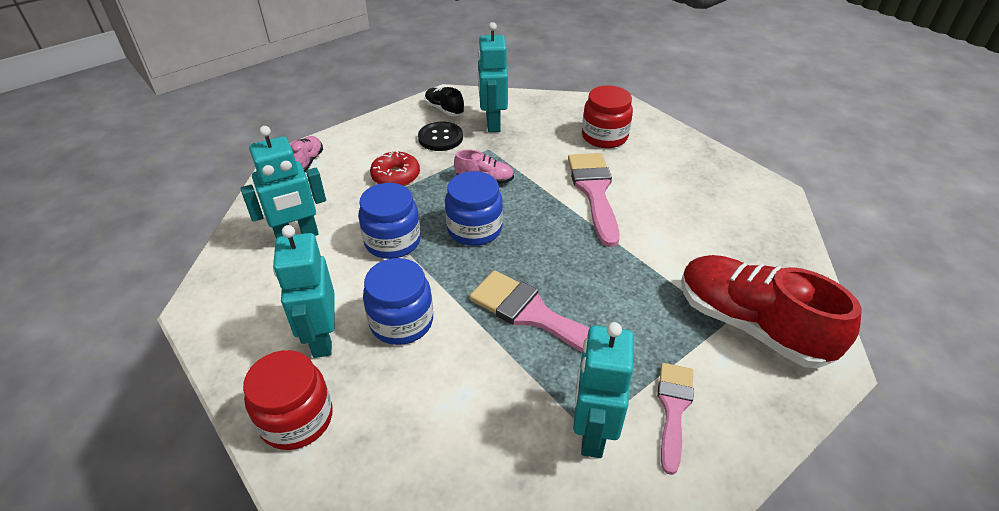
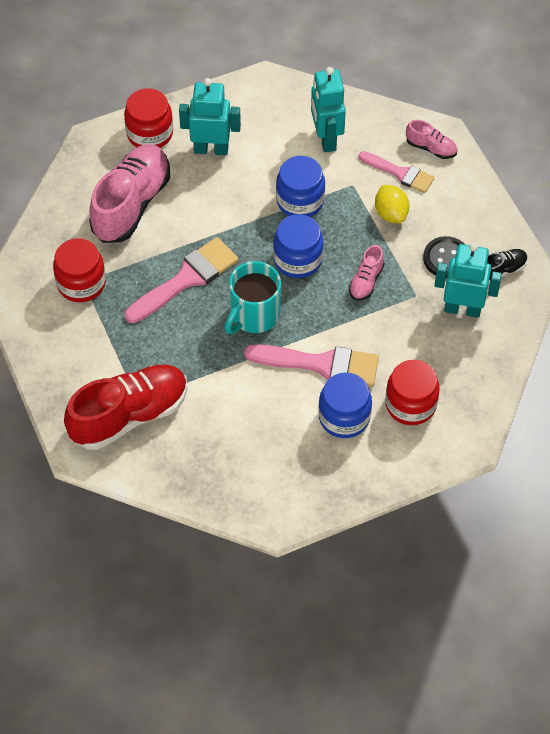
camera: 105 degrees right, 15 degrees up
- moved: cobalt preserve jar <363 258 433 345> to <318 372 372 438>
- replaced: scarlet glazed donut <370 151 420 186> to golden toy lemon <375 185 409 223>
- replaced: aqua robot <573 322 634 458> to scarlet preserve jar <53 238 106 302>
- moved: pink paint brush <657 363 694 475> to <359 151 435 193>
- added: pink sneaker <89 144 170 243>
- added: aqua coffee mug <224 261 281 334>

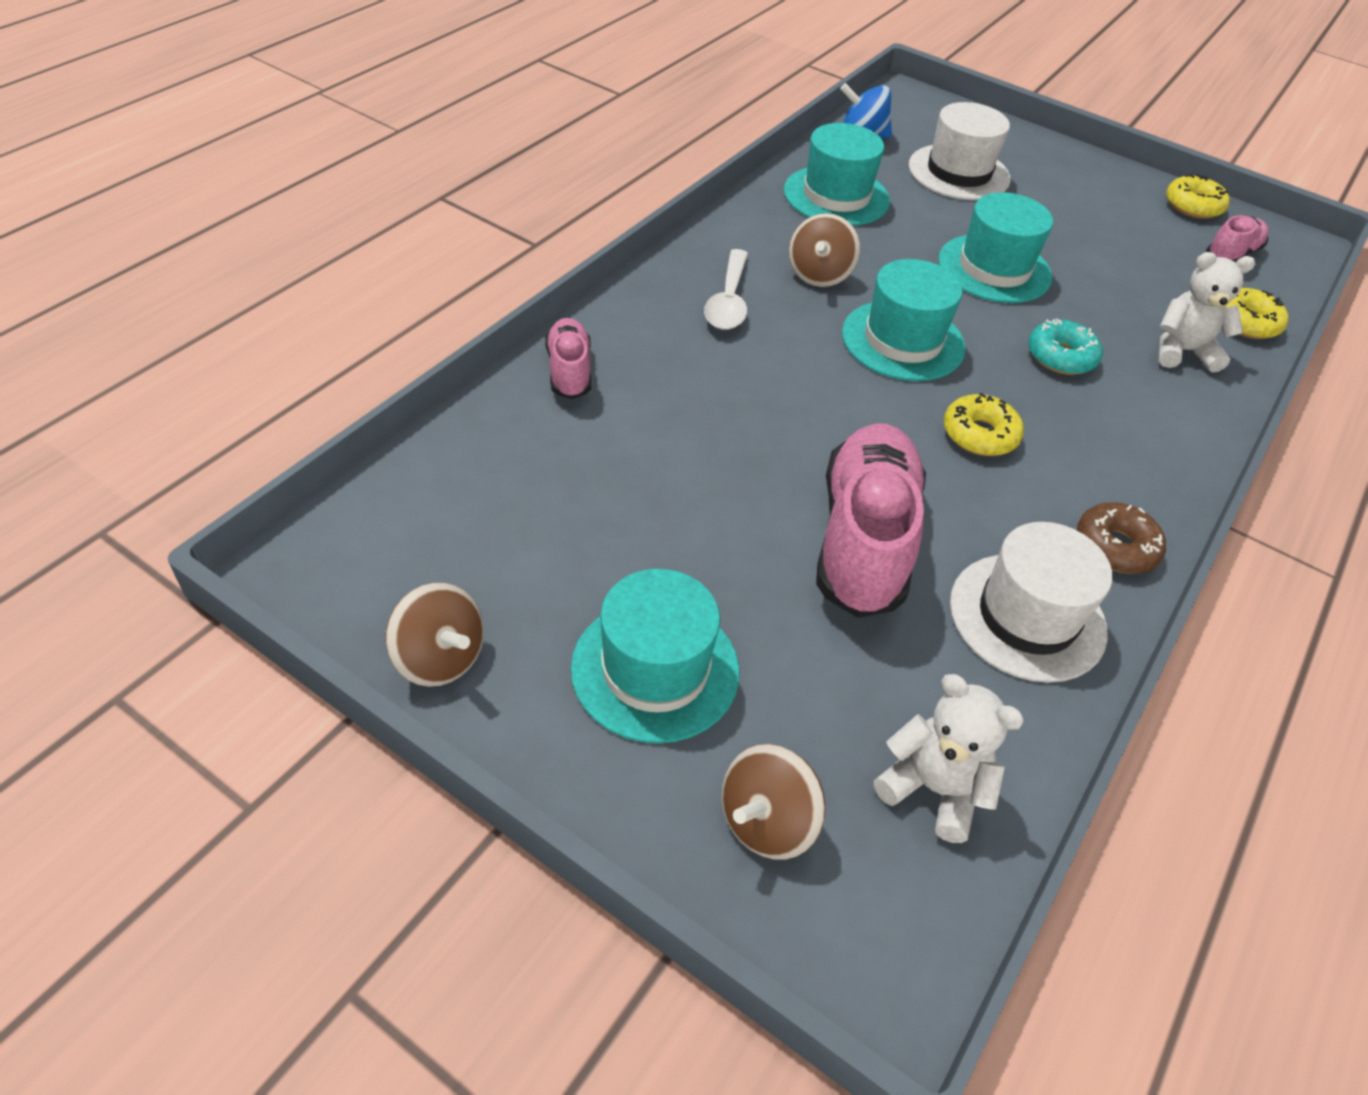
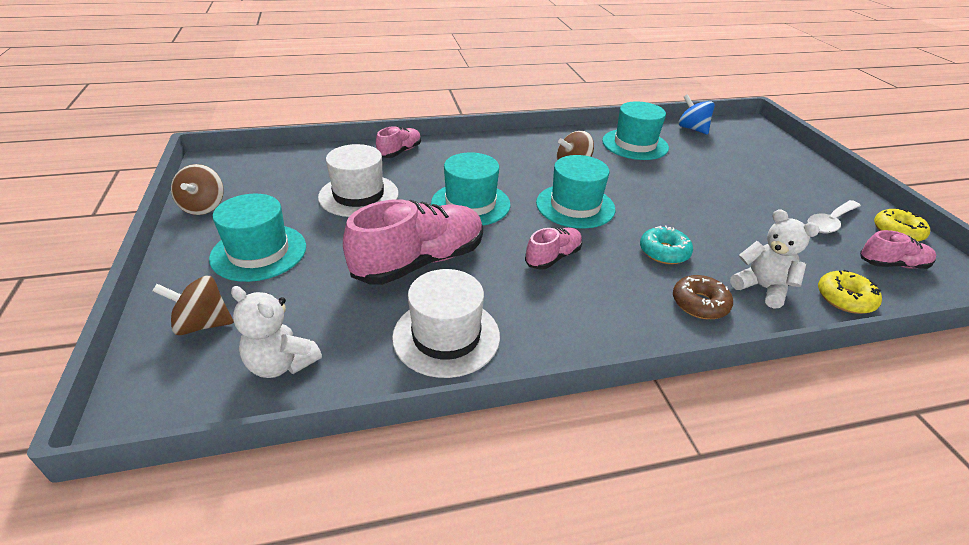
camera: 45 degrees right, 10 degrees down
- moved: pure white teaspoon <704 249 748 330> to <807 200 861 233>
- turned: pure white stuffed bear <874 674 1024 843> = <231 286 322 378> 135 degrees clockwise
- moved: pure white tall hat <909 102 1011 200> to <318 144 399 217>
- moved: aqua tall hat <938 192 1053 303> to <431 152 510 226>
- replaced: golden glazed donut <944 393 1024 456> to pink sneaker <525 227 582 270>
- moved: brown glazed donut <1077 502 1166 574> to <673 275 733 319>

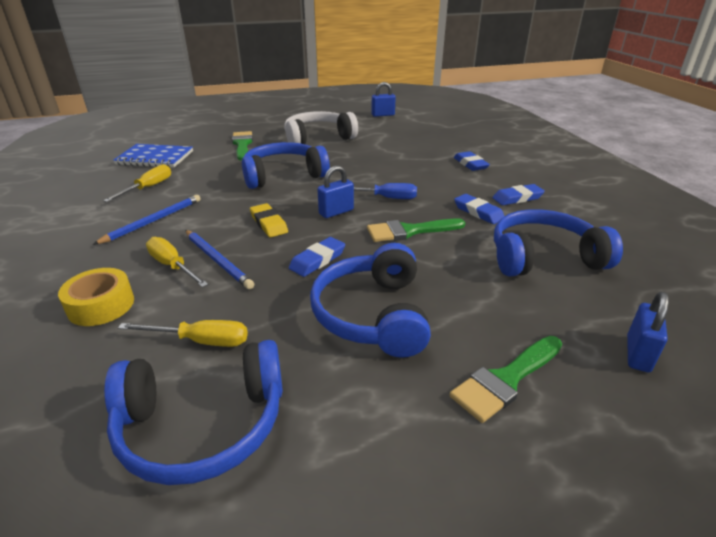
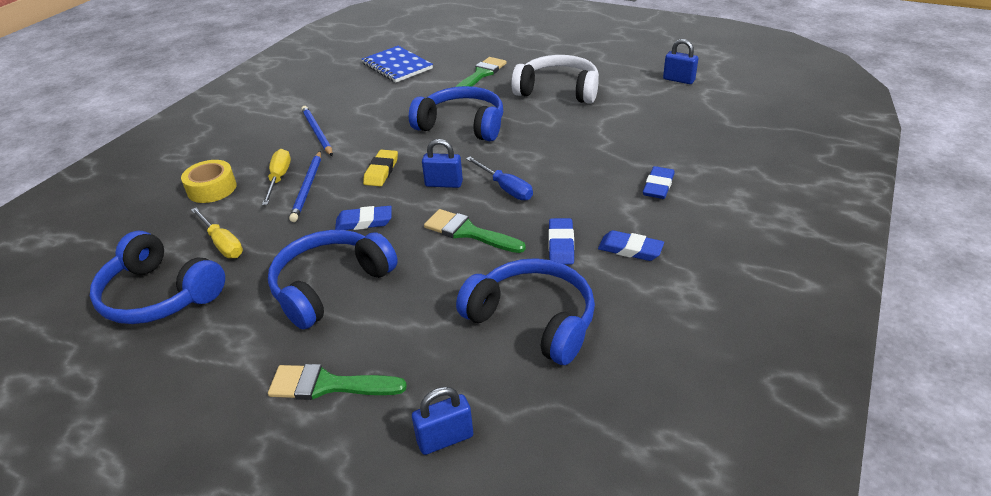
camera: 45 degrees right, 5 degrees up
- turned: cobalt lead pencil <93 195 201 245> = <301 106 333 156> 105 degrees counterclockwise
- removed: golden screwdriver <103 164 171 202>

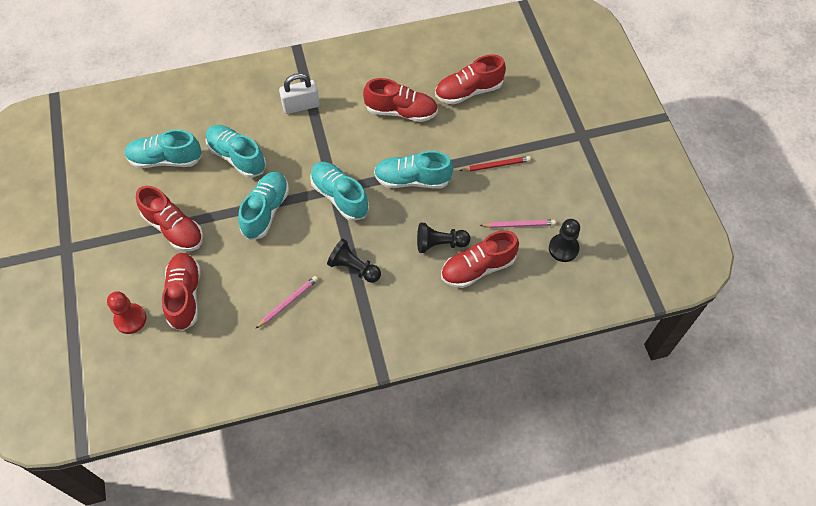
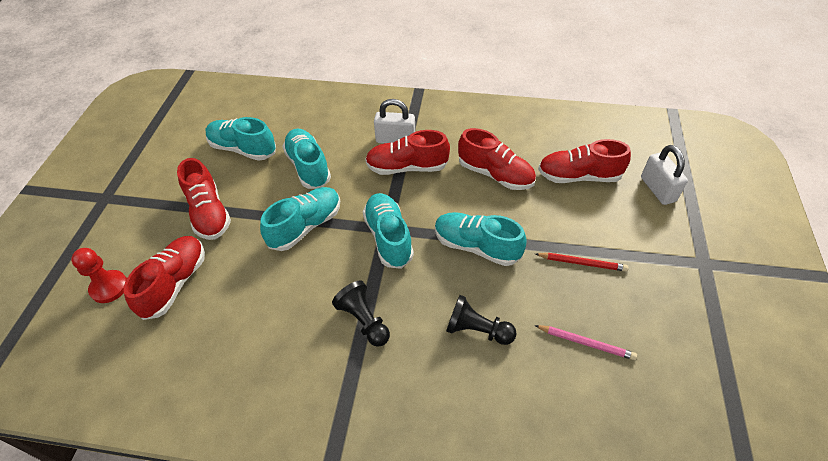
camera: 25 degrees right, 10 degrees down
- removed: pink lead pencil <255 276 318 329>
- moved: scarlet sneaker <441 230 519 288> to <365 130 450 175>
- removed: black game pawn <549 219 580 262>
- added: pure white padlock <641 145 688 205>

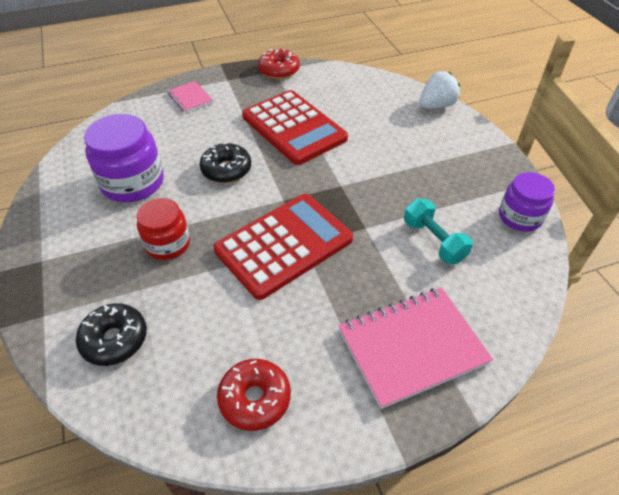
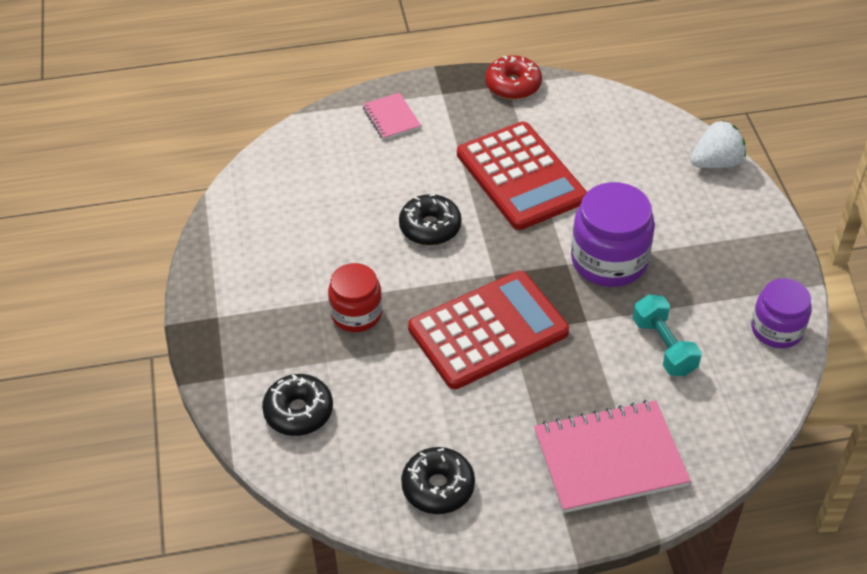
camera: 10 degrees right, 0 degrees up
- moved: royal purple preserve jar <84 114 164 202> to <571 182 655 287>
- recoloured: scarlet glazed donut <217 359 291 431> to black glazed donut <401 447 475 514>

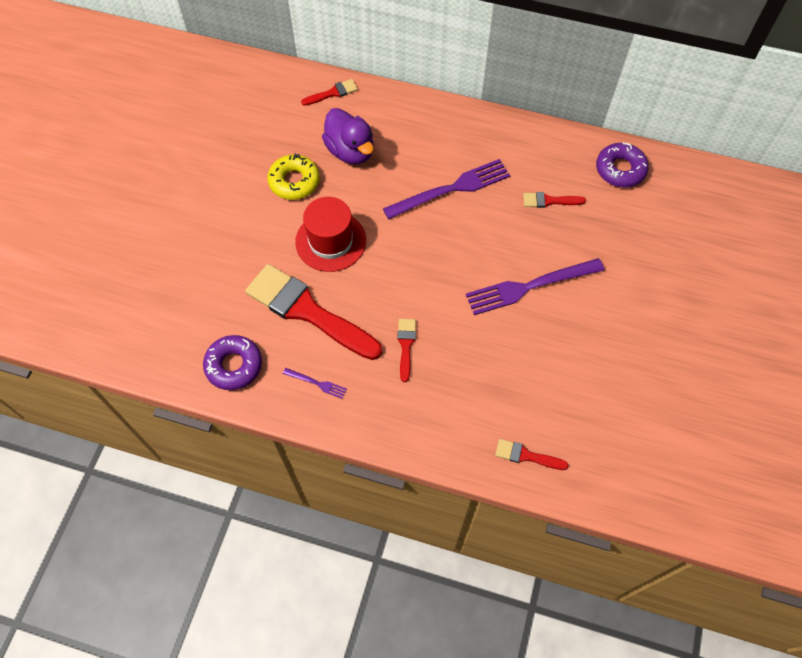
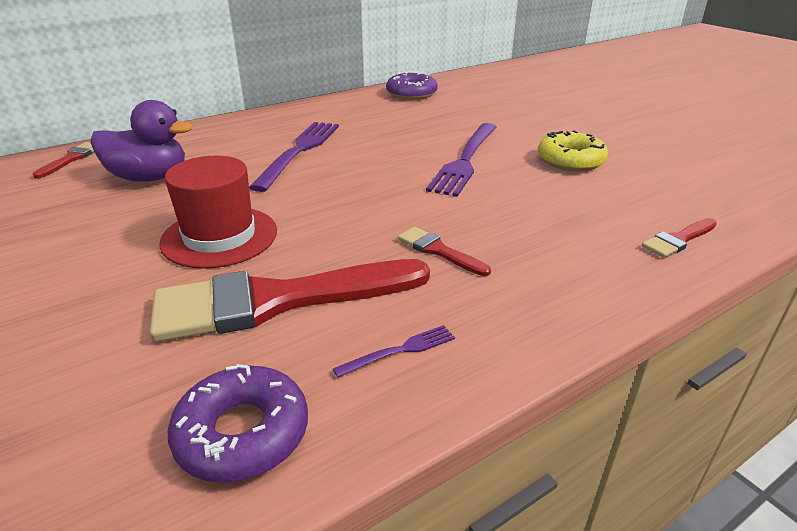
camera: 50 degrees left, 30 degrees down
- moved: golden glazed donut <267 153 320 200> to <538 130 608 171>
- removed: scarlet paint brush <523 192 586 208>

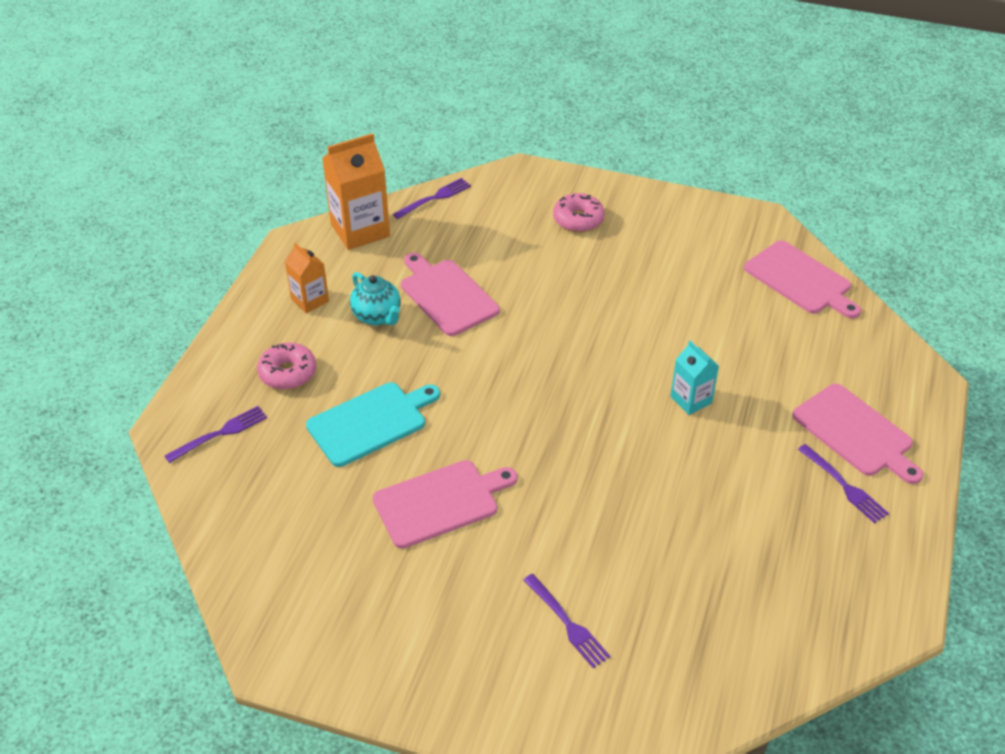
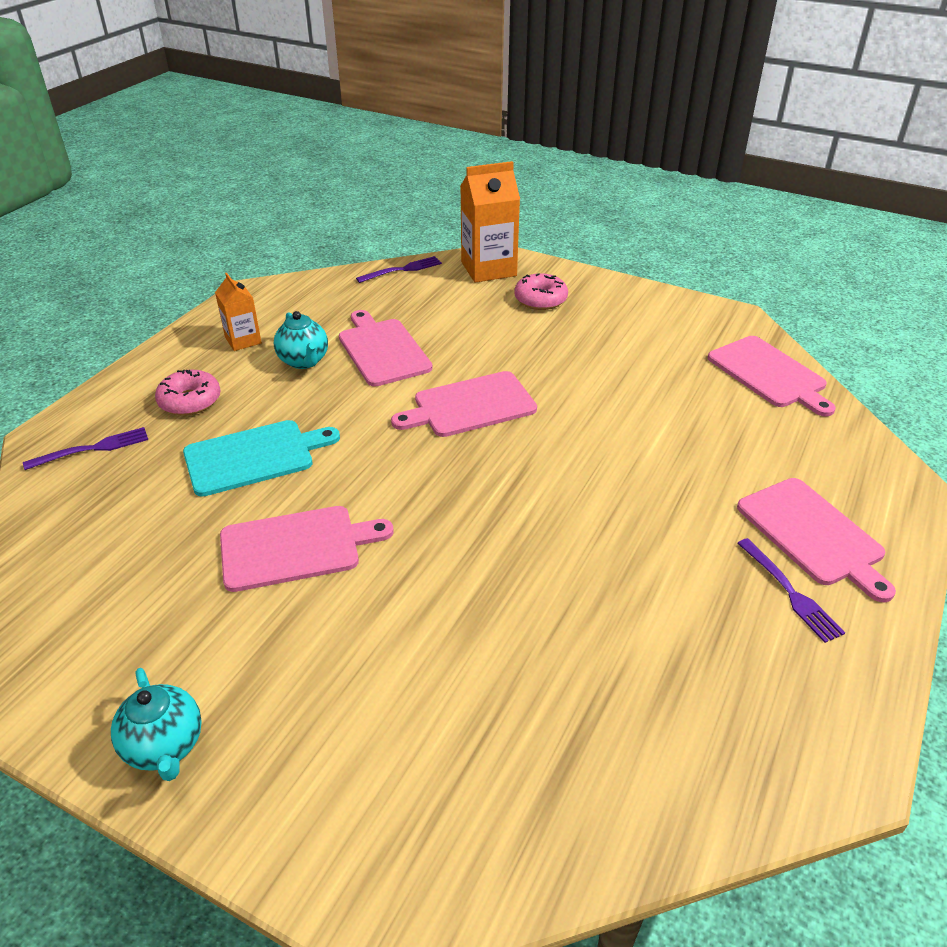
camera: 10 degrees right, 5 degrees down
- moved: orange carton <322 133 390 250> to <460 161 520 283>
- removed: royal purple dinner fork <524 574 610 668>
- removed: aqua carton <671 341 719 415>
- added: aqua china teapot <111 668 202 781>
- added: pink bread board <391 371 537 437>

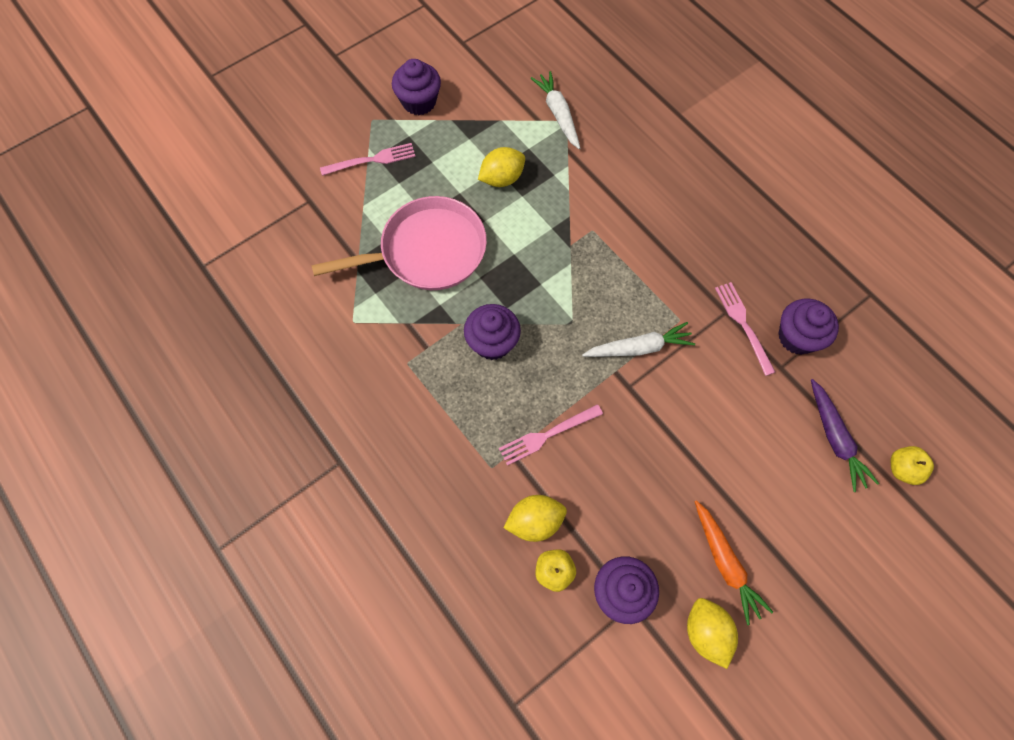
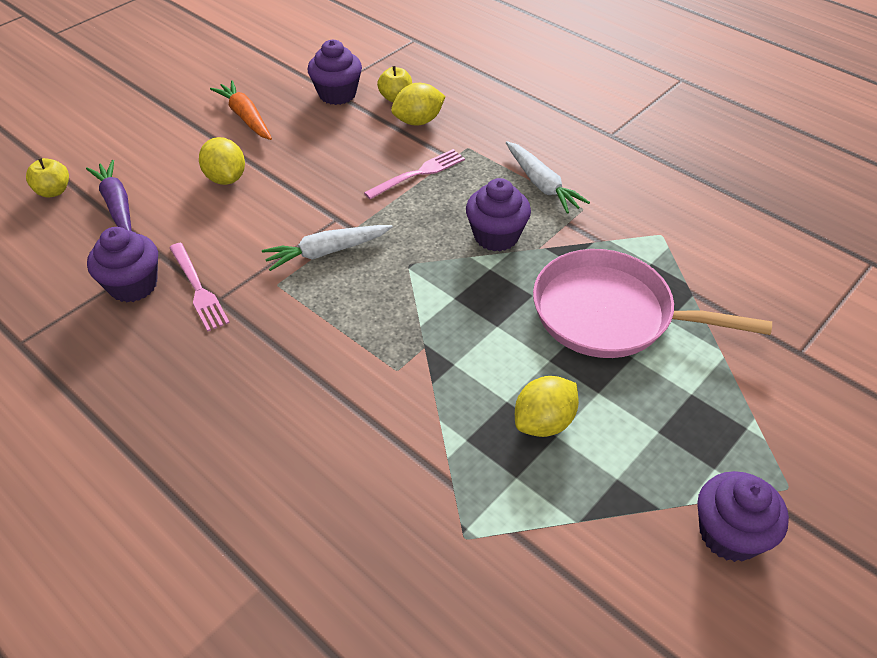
camera: 170 degrees right, 20 degrees down
- turned: pink frying pan <311 196 487 290> = <533 249 772 358> 45 degrees clockwise
- removed: pink dinner fork <320 143 416 176>
- moved: pure white carrot <531 71 580 149> to <506 141 590 213>
- moved: golden toy lemon <687 598 738 669> to <199 137 245 185>

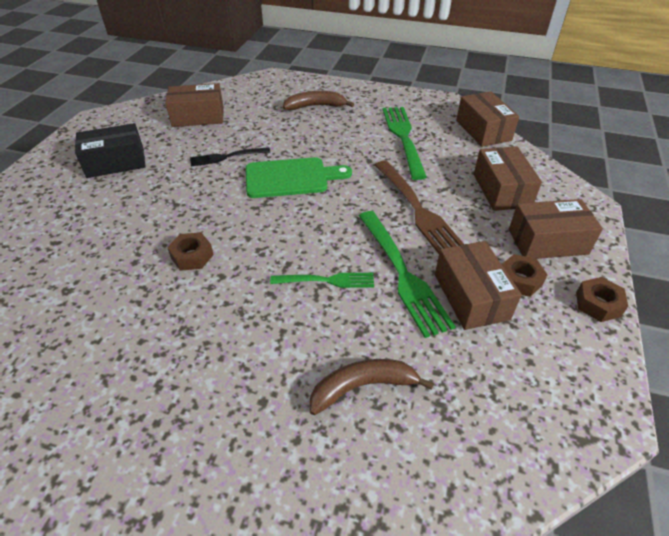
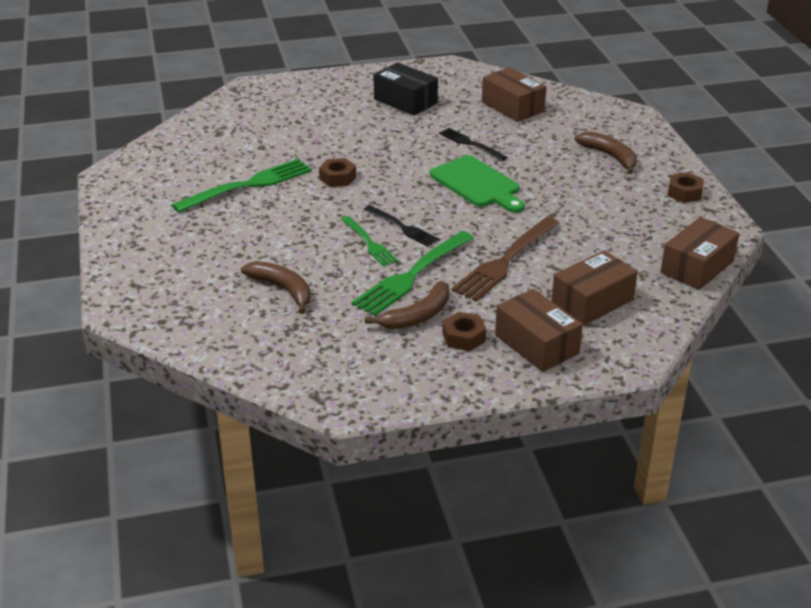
camera: 60 degrees right, 10 degrees down
- moved: green dinner fork <383 107 427 180> to <172 159 312 213>
- replaced: brown package <435 241 522 330> to brown banana fruit <365 281 449 329>
- moved: brown hex nut <576 277 628 322> to <668 172 704 203>
- added: black dinner fork <364 205 439 247>

